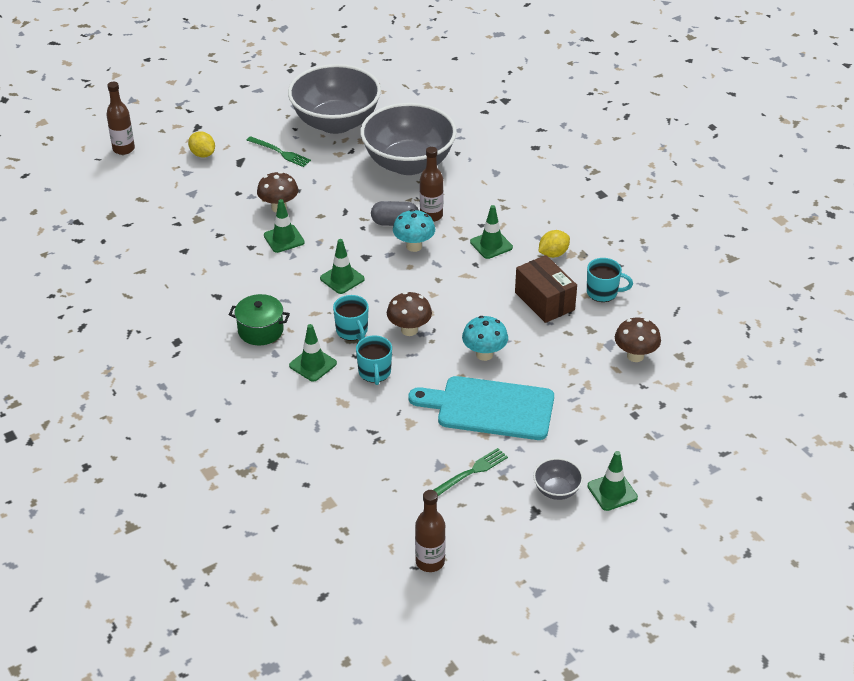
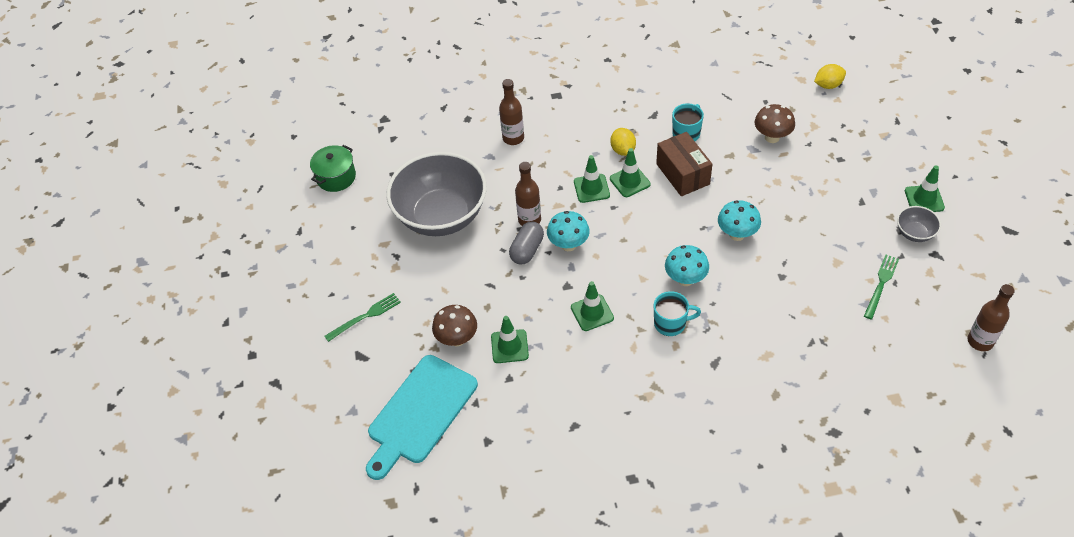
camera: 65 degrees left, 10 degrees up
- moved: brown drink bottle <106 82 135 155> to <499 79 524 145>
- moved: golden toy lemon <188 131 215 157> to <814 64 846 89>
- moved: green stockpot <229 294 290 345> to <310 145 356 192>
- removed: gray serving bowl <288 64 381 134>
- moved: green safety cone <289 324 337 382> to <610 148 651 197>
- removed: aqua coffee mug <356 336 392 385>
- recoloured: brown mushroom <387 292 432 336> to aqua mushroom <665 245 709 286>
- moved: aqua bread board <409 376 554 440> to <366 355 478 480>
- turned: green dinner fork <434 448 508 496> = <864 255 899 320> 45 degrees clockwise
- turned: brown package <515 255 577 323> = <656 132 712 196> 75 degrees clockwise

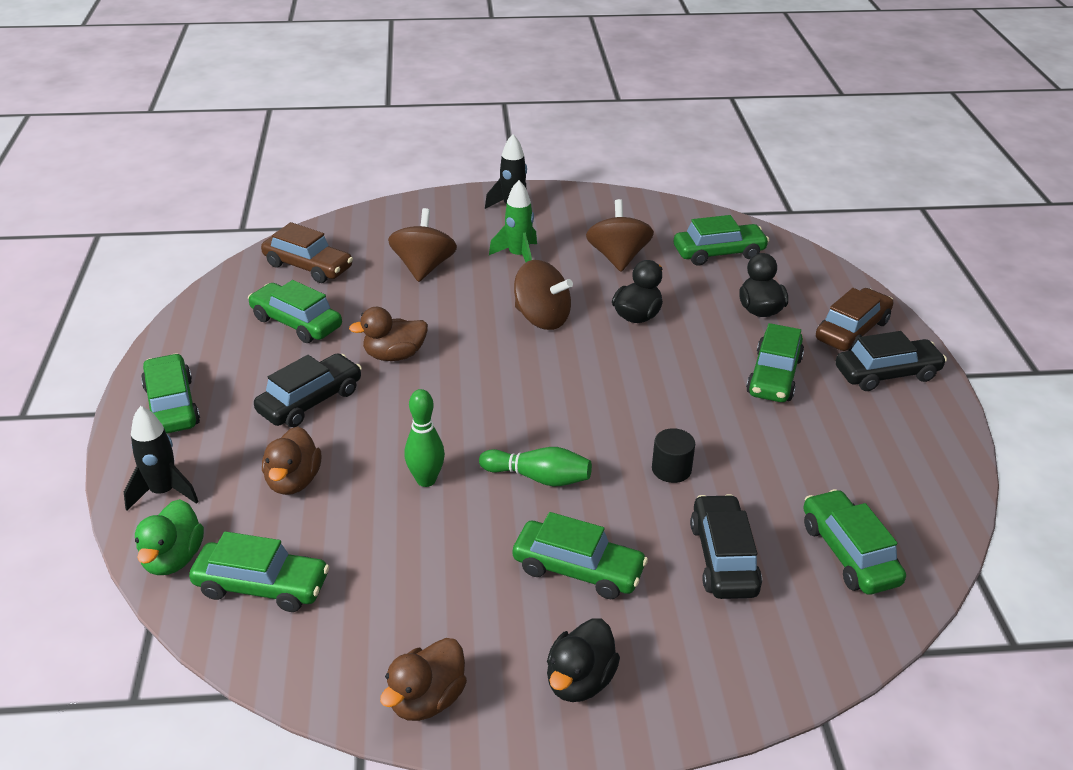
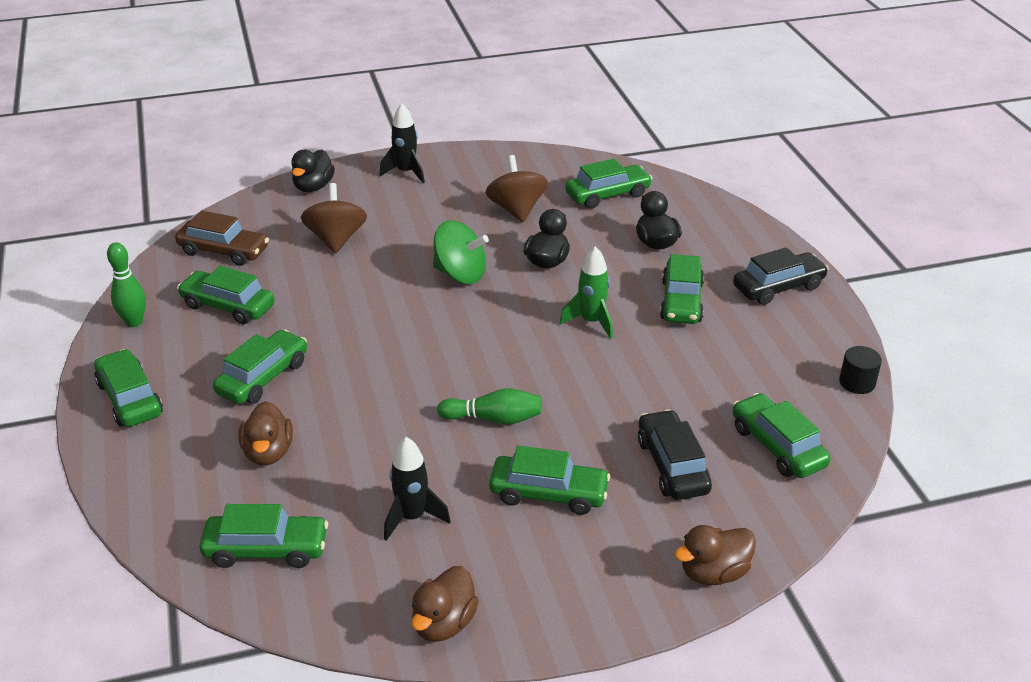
camera: 10 degrees left, 0 degrees up
- moved: black spaceship <124 406 199 511> to <384 437 451 541>
- removed: green duck <135 499 204 575>
- recoloured: black automobile <254 353 362 427> to green automobile <213 330 307 404>
- moved: brown duck <349 307 428 361> to <674 525 756 585>
- moved: green bowling pin <404 389 445 487> to <107 242 146 327>
- moved: green spaceship <489 180 537 262> to <560 246 613 339>
- recoloured: brown toy top <514 260 573 330> to green toy top <433 220 489 284>
- moved: black duck <547 618 620 702> to <291 150 335 192>
- moved: black cylinder shape <652 428 695 483> to <839 346 882 394>
- removed: brown automobile <816 288 893 351>

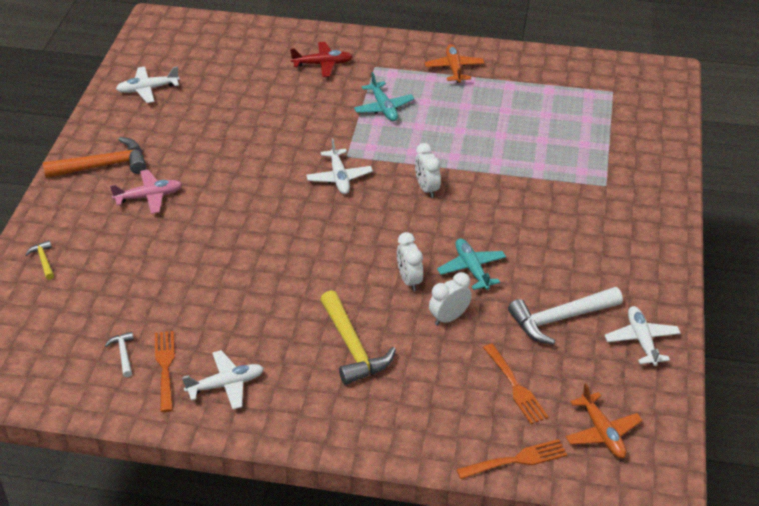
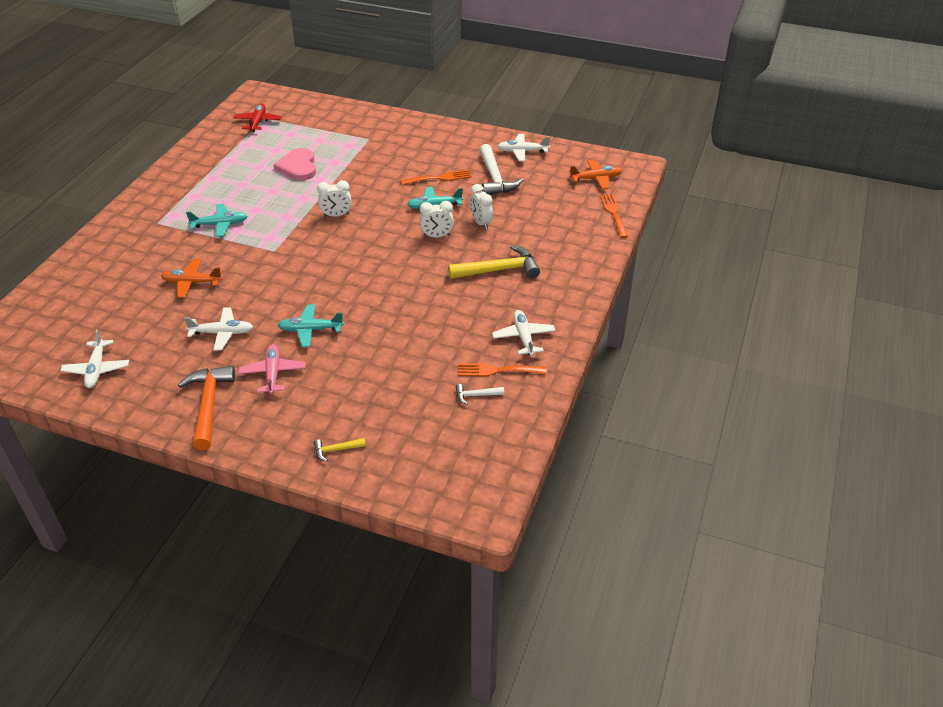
camera: 80 degrees left, 0 degrees up
- moved: scarlet plane <290 42 353 77> to <233 103 282 132>
- moved: pure white plane <306 138 373 194> to <184 307 253 351>
- moved: orange plane <425 44 485 83> to <161 259 223 298>
- moved: orange dinner fork <483 343 548 424> to <400 170 471 185>
- added: pink love heart <274 148 316 180>
- added: aqua plane <278 304 344 347>

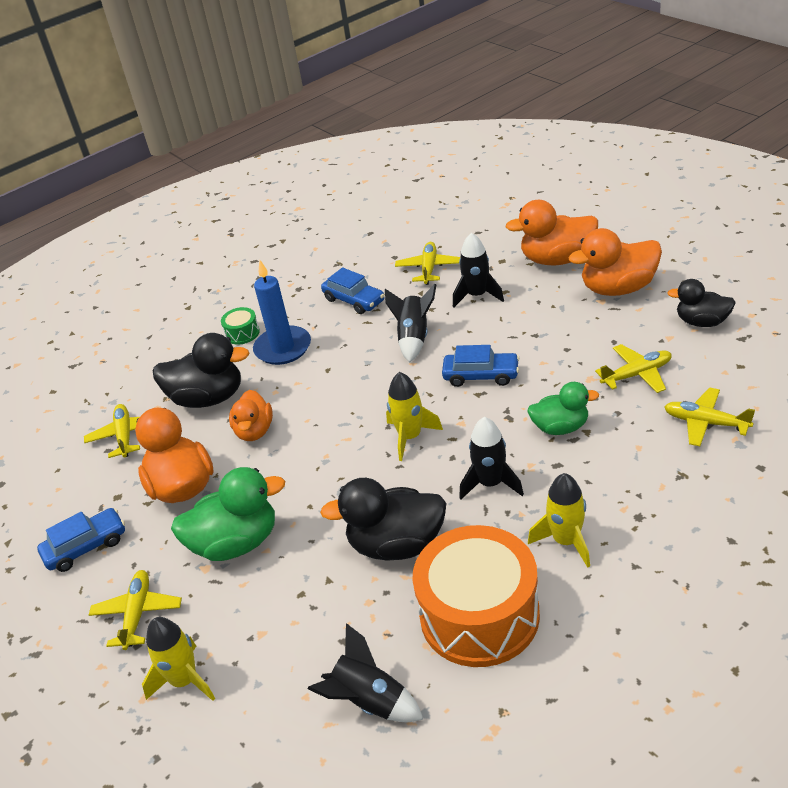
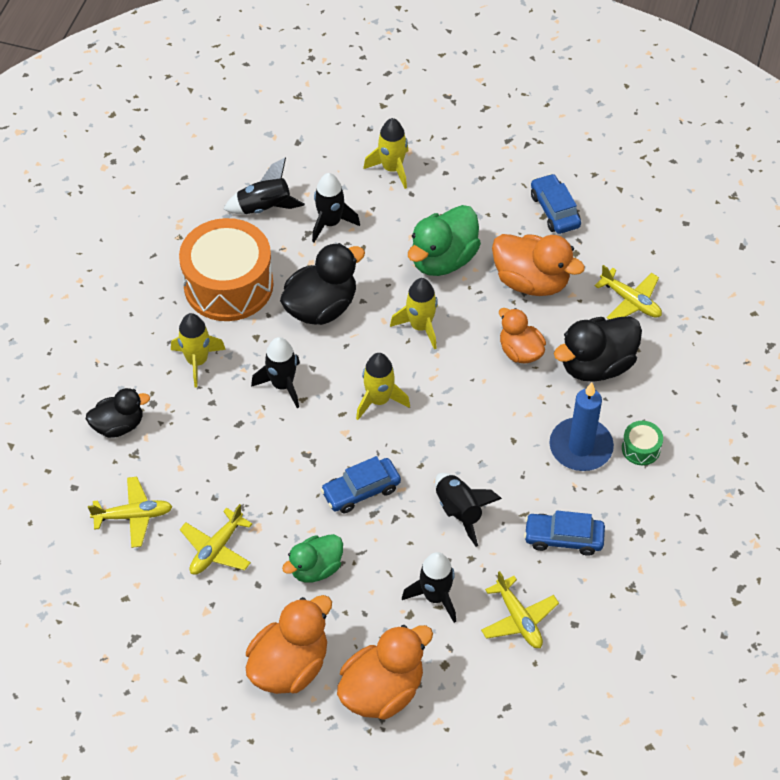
camera: 140 degrees right, 15 degrees up
- turned: cobalt automobile <37 508 125 572> = <531 174 581 234> 135 degrees clockwise
- removed: golden plane <89 570 182 650>
- moved: green duck <527 382 599 435> to <282 534 343 583>
- moved: black duck <667 279 736 327> to <86 388 150 438>
- added: black spaceship <312 173 360 242>
- added: golden spaceship <390 278 438 349>

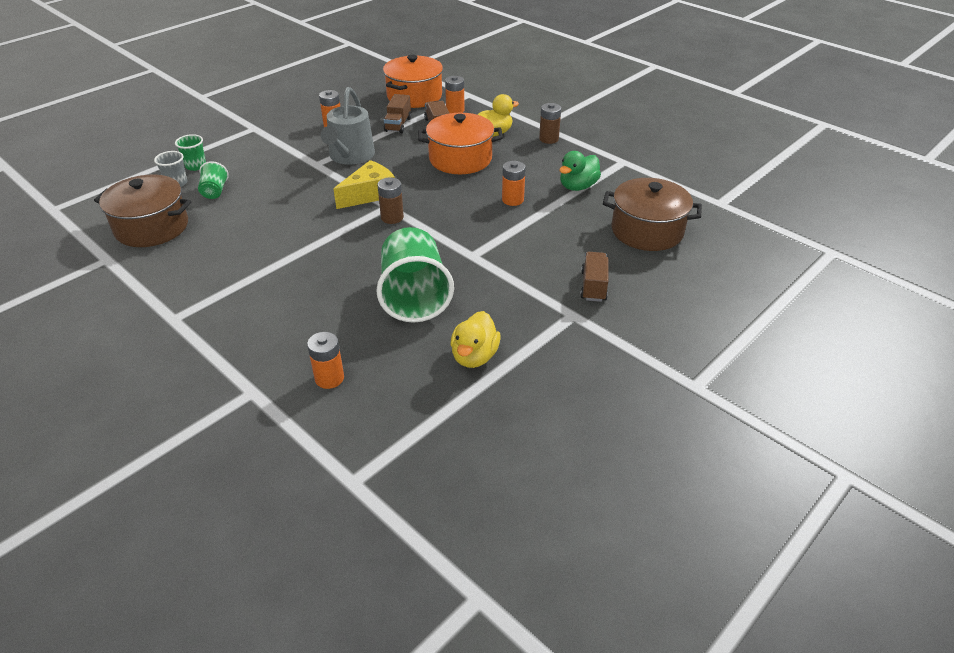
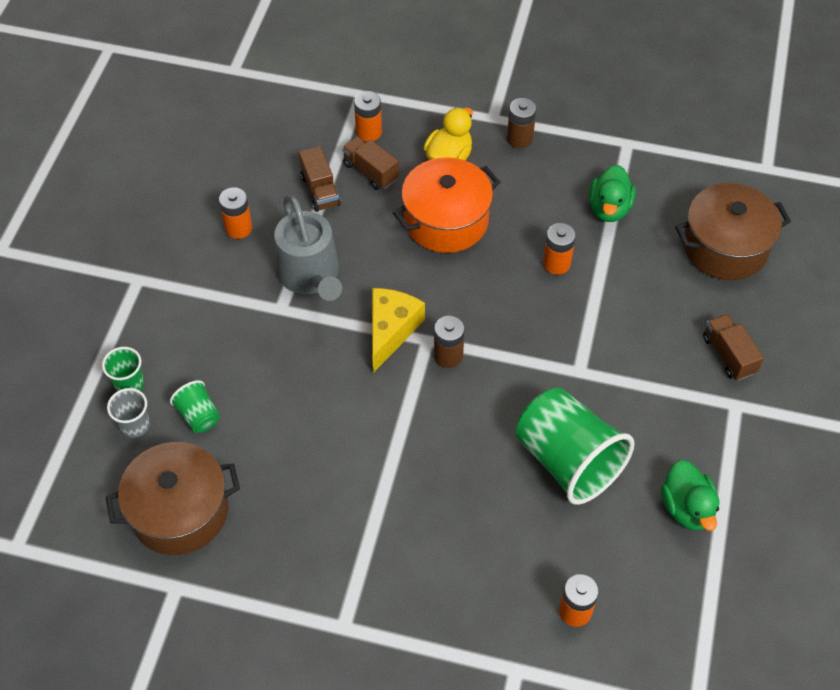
camera: 30 degrees left, 15 degrees up
- removed: orange stockpot <383 55 443 108>
- recoloured: golden duck <450 311 500 368> to green duck <661 460 720 531>

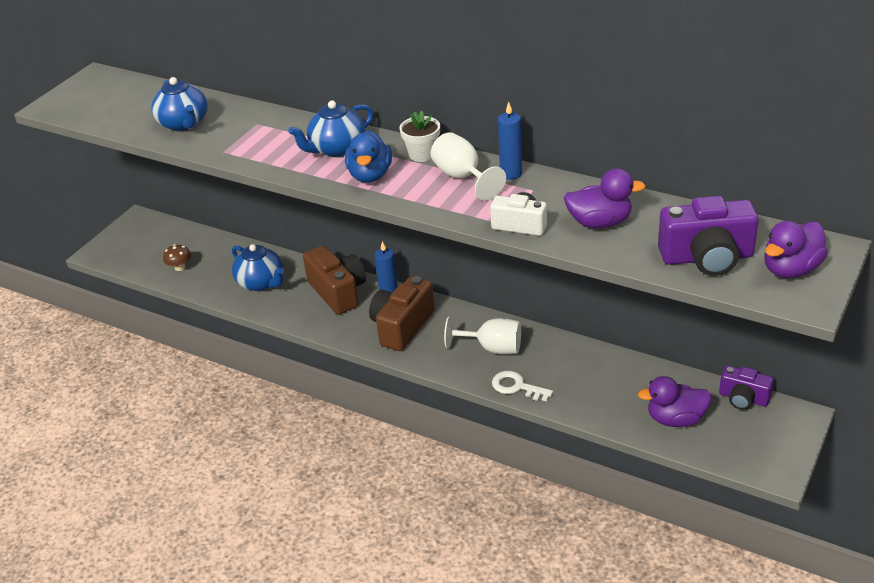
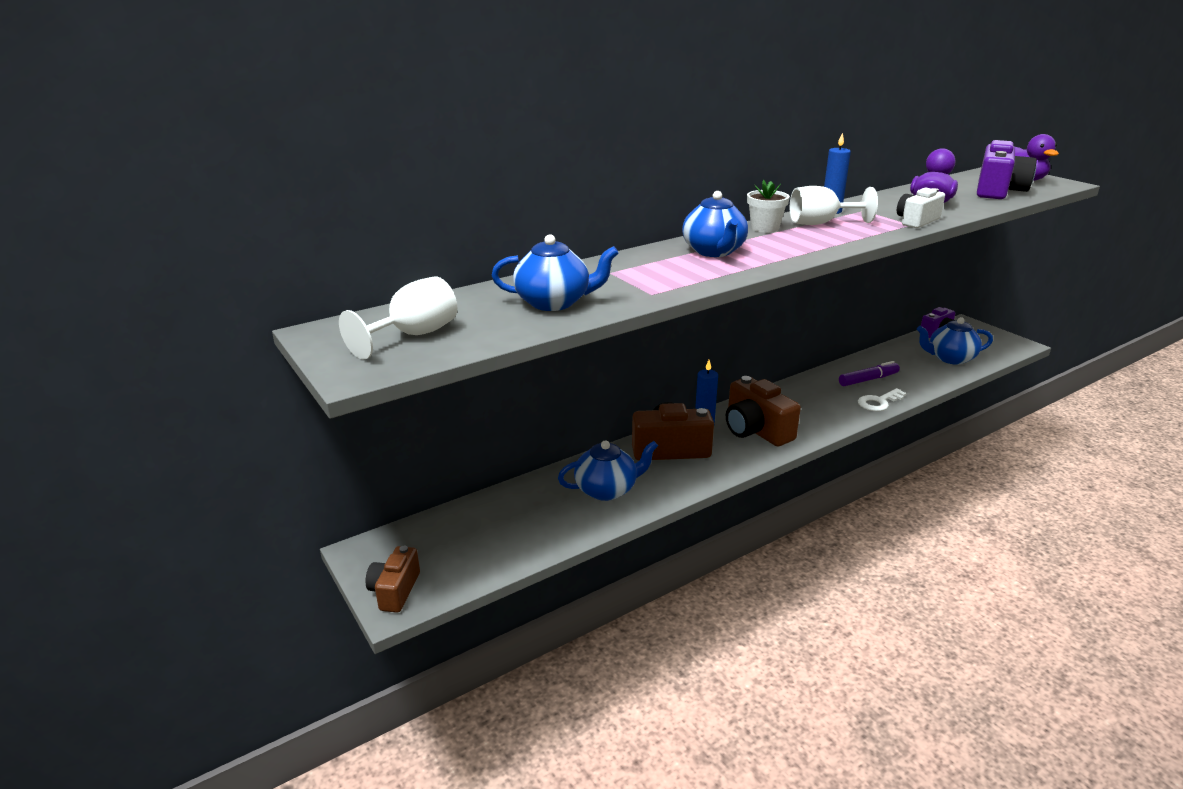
camera: 65 degrees left, 10 degrees down
- removed: brown mushroom <163 244 191 271>
- removed: cobalt duck <345 130 392 183>
- moved: pure white chalice <444 316 521 354> to <339 276 457 360>
- replaced: royal purple duck <638 376 712 427> to cobalt china teapot <917 317 993 365>
- added: brown photo camera <366 546 420 613>
- added: royal purple marker <839 361 900 386>

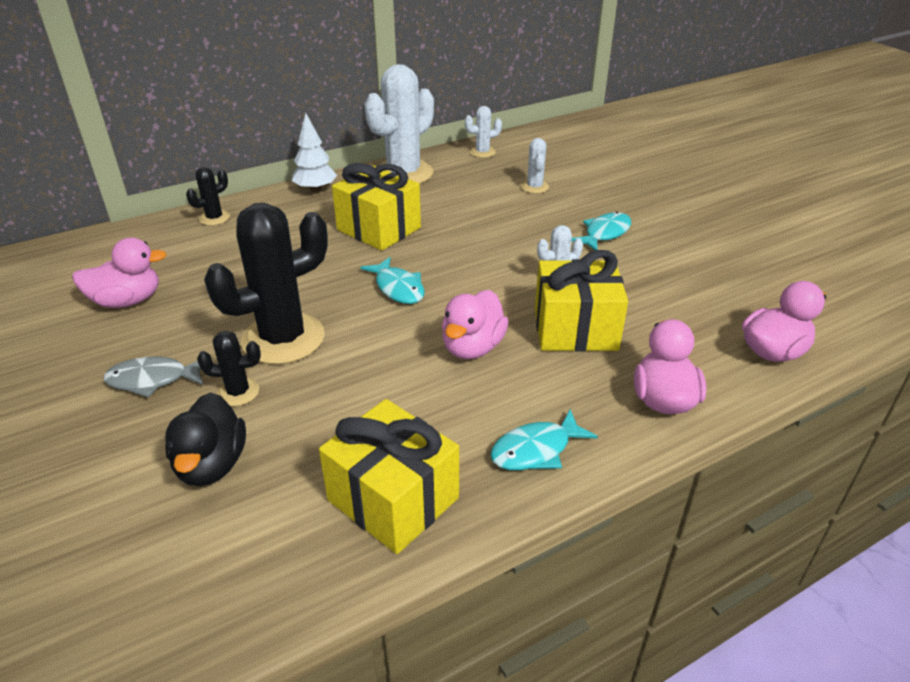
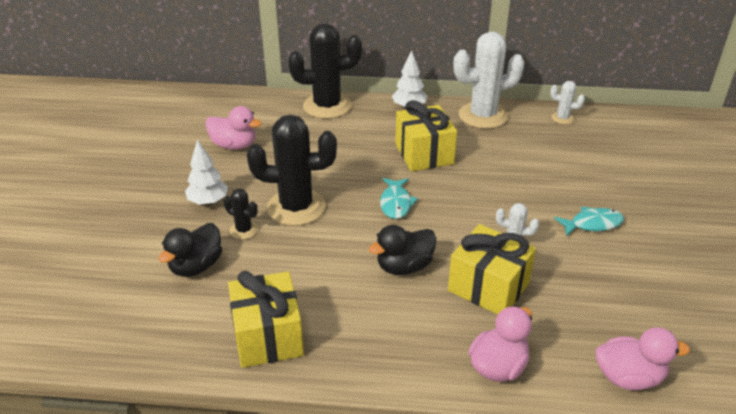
camera: 35 degrees right, 0 degrees up
- replaced: gray fish figure <104 357 203 398> to pure white toy tree <185 139 228 205>
- resized: black cactus <186 167 230 226> = <288 23 362 119> x2.16
- recoloured: pink duck <442 290 509 359> to black duck <369 225 436 275>
- removed: aqua fish figure <490 409 598 470>
- removed: pure white cactus <521 138 549 194>

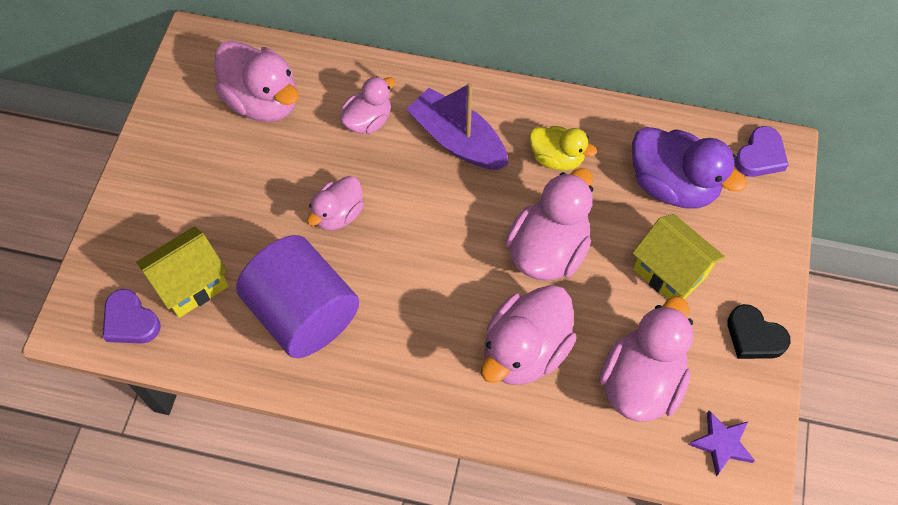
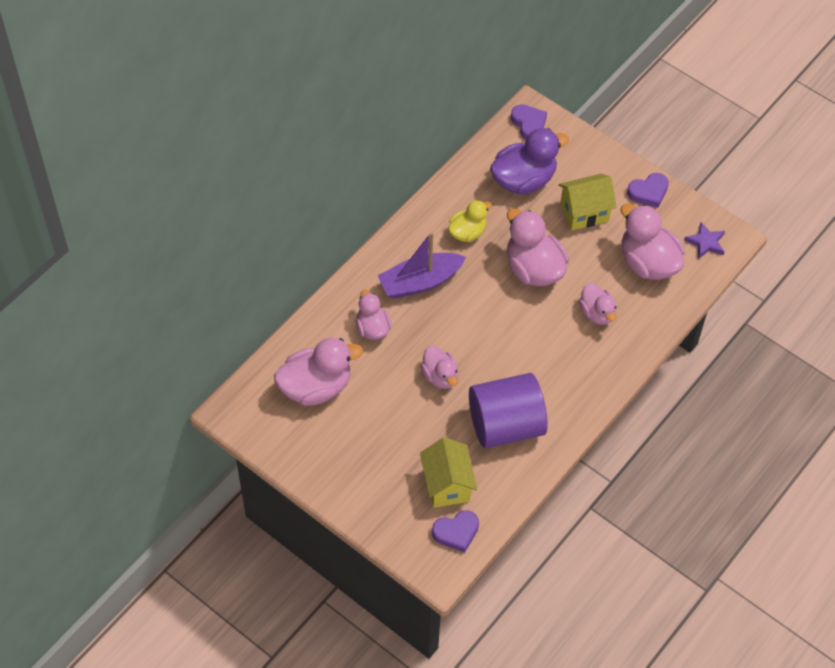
camera: 65 degrees left, 5 degrees down
- resized: pink duck <481 285 577 385> = <579 283 617 325> x0.60
- recoloured: black love heart <727 304 790 359> to royal purple love heart <627 173 669 208>

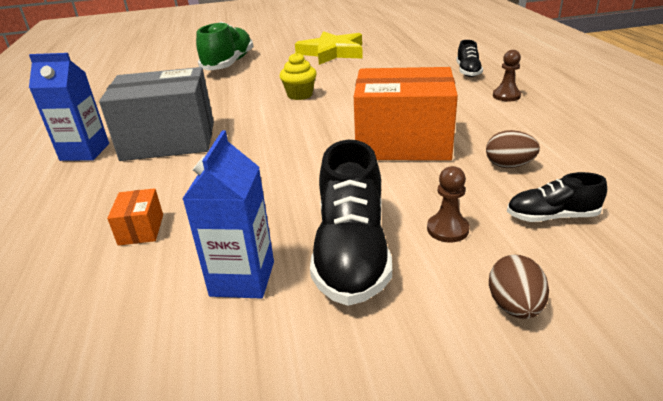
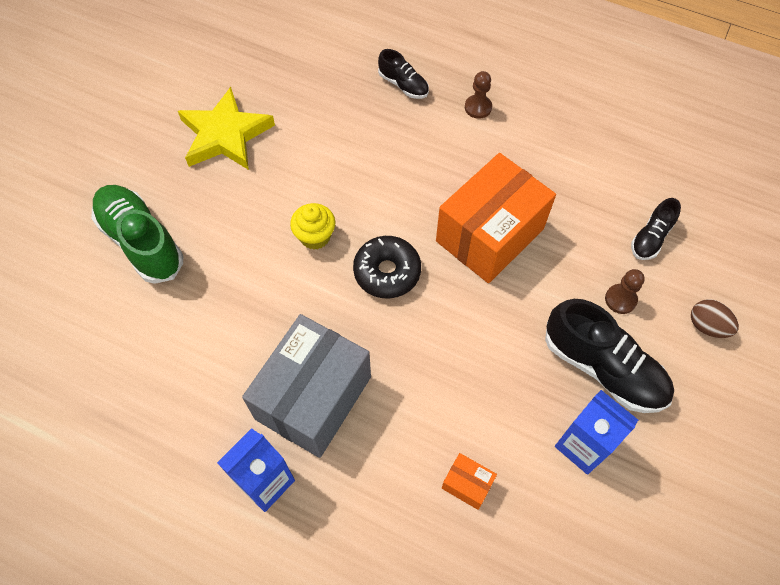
camera: 55 degrees left, 30 degrees up
- removed: brown egg shape <486 130 540 168>
- added: black glazed donut <353 236 421 299>

